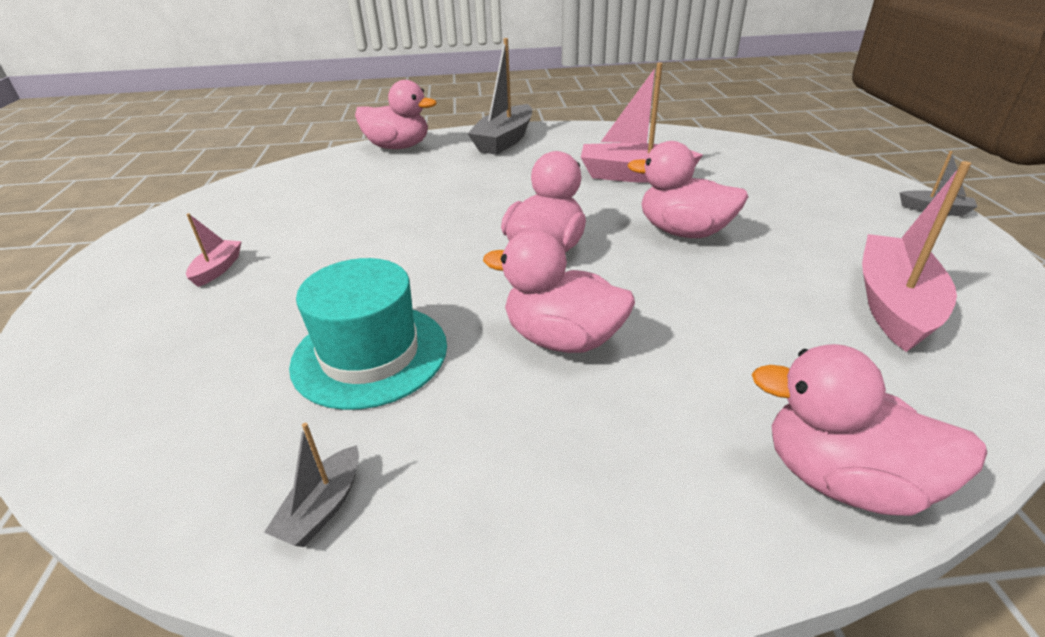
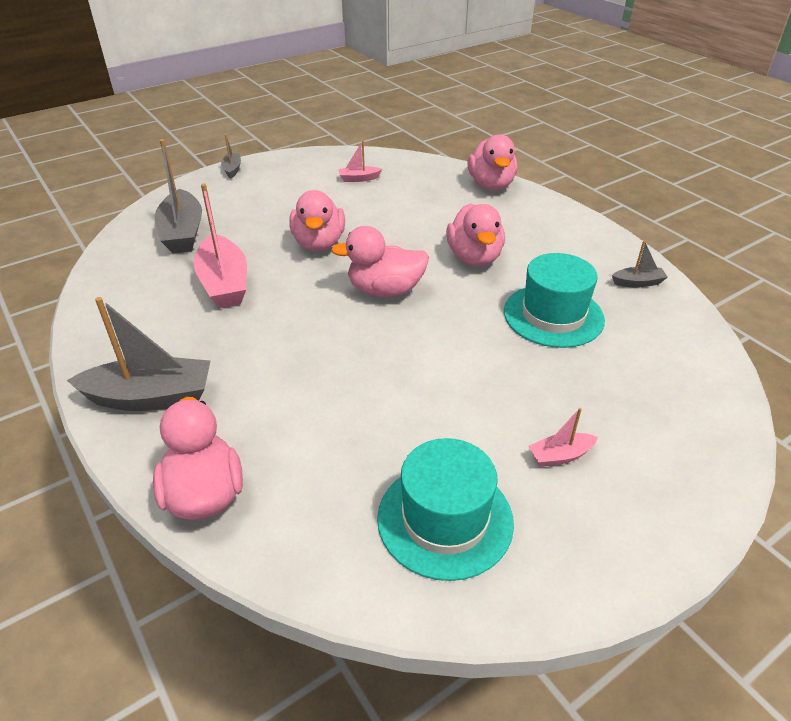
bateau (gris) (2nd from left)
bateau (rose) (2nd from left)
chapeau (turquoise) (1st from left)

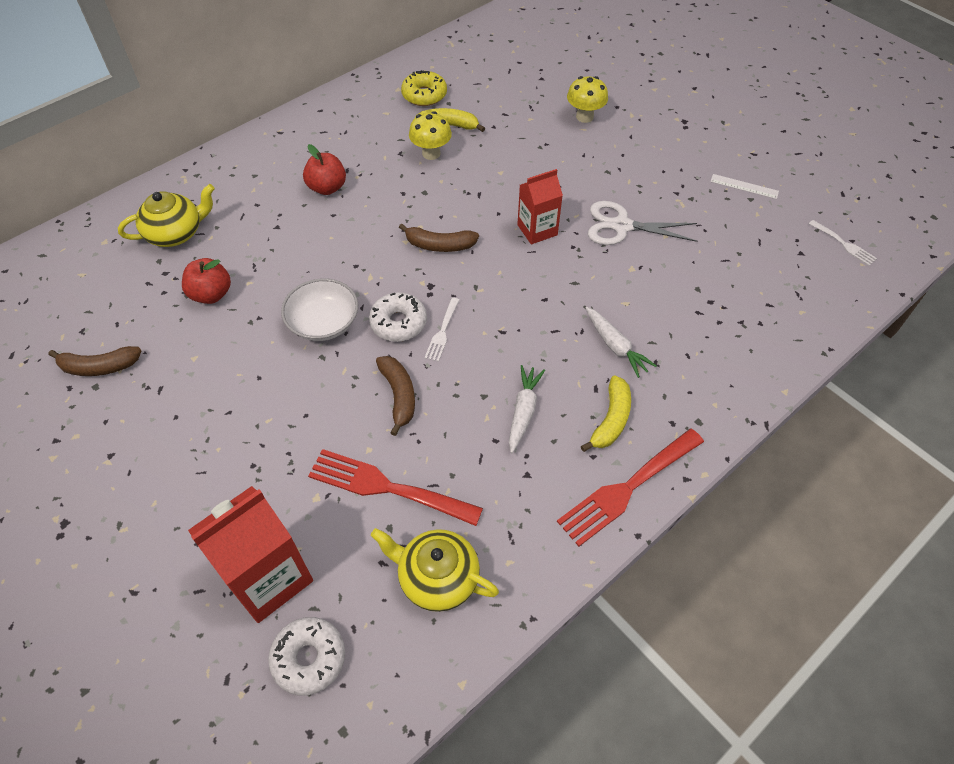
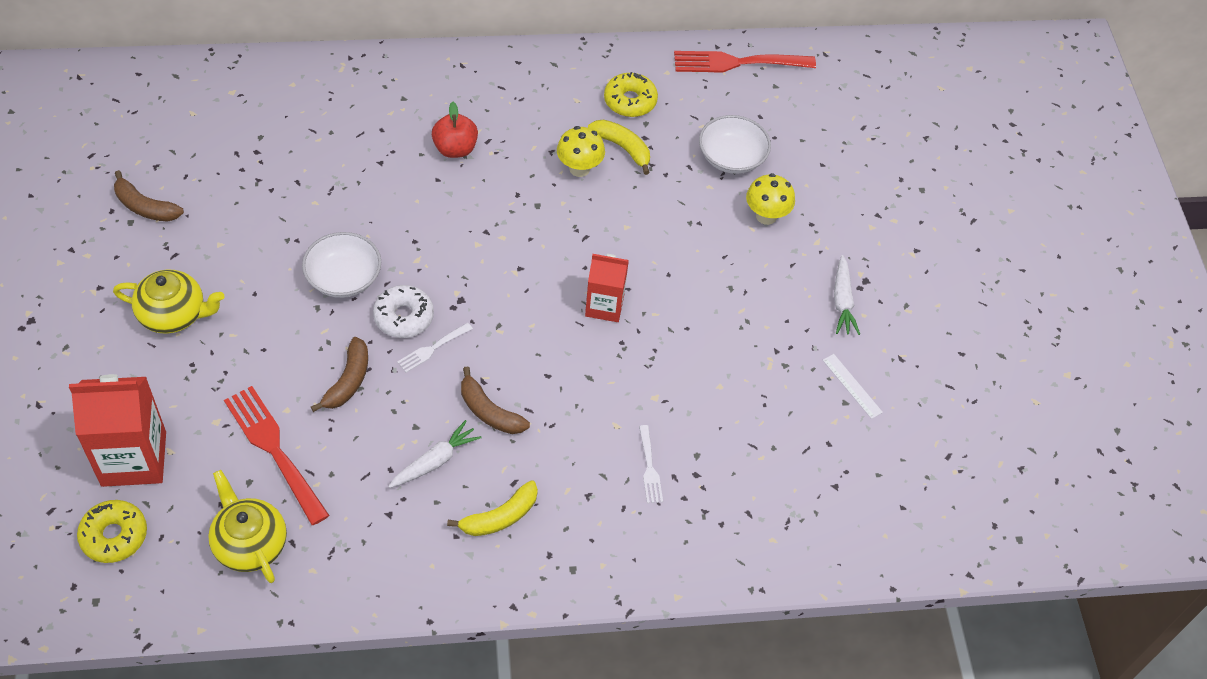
beignet (jaune) (1st from left)
théière (jaune) (1st from left)
banane (marron) (3rd from left)
fourchette (blanc) (2nd from left)
fourchette (rouge) (2nd from left)
bol (blanc) (2nd from left)
carotte (blanc) (2nd from left)
pomme (rouge) (1st from left in the first image)
ciseaux (blanc)

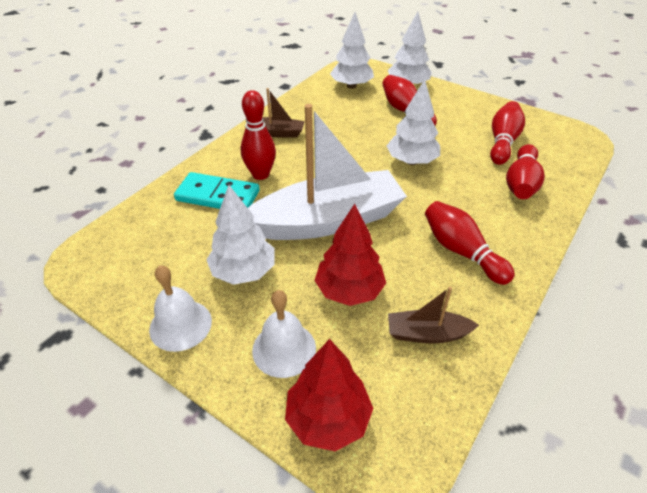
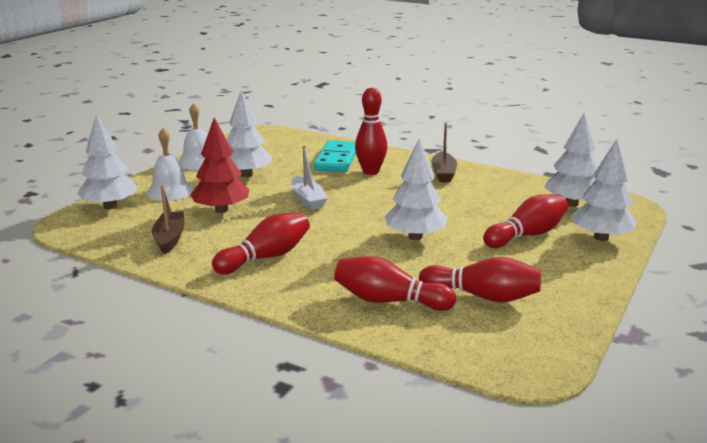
arbre (blanc) (1st from left)
bateau (blanc)

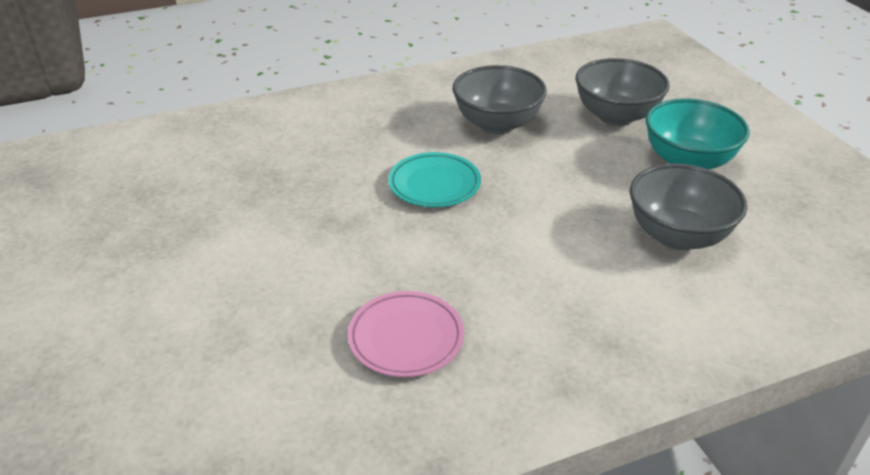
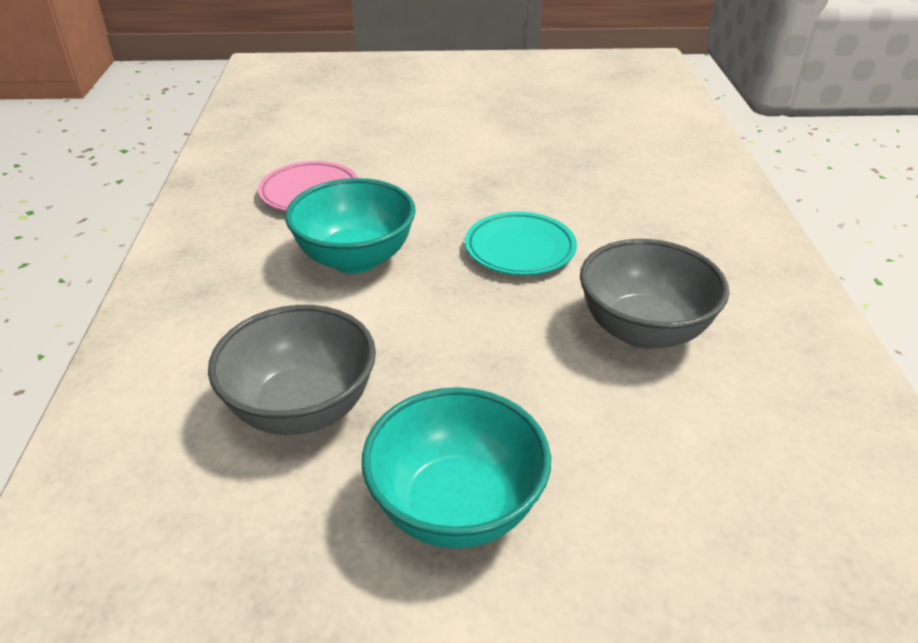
bol (turquoise) (1st from left)
bol (gris) (2nd from left in the first image)

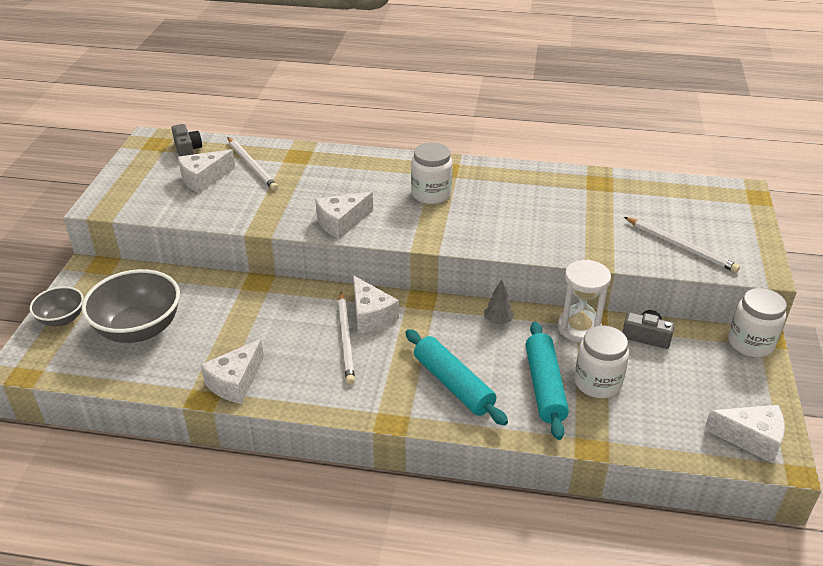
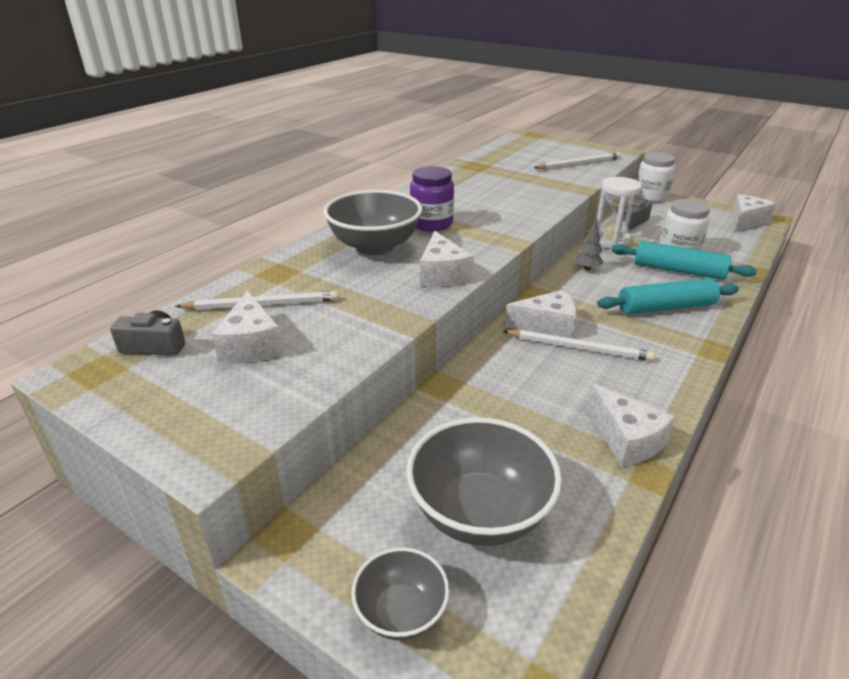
bol (gris) (1st from left)
bocal (violet)

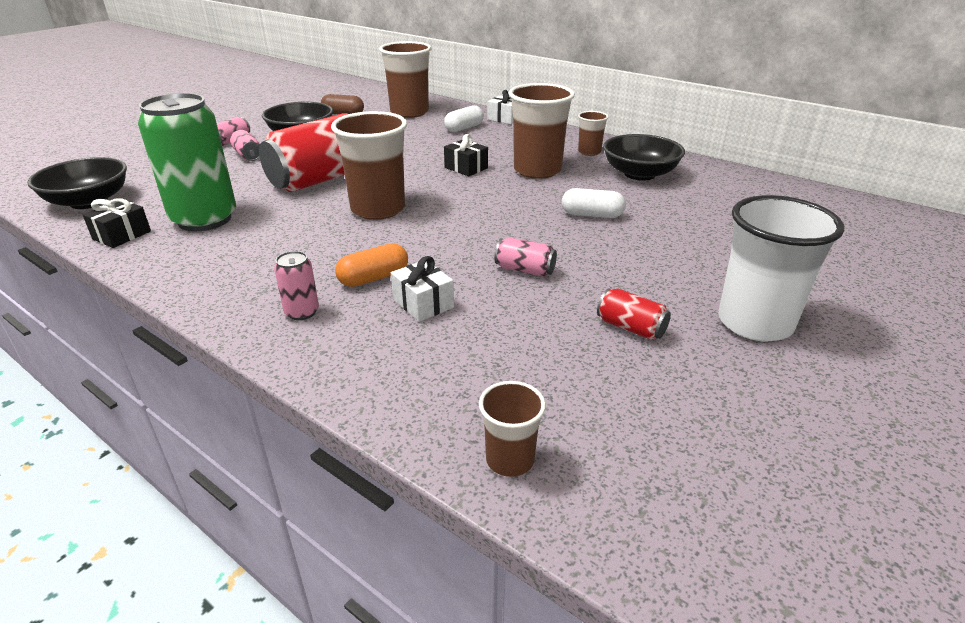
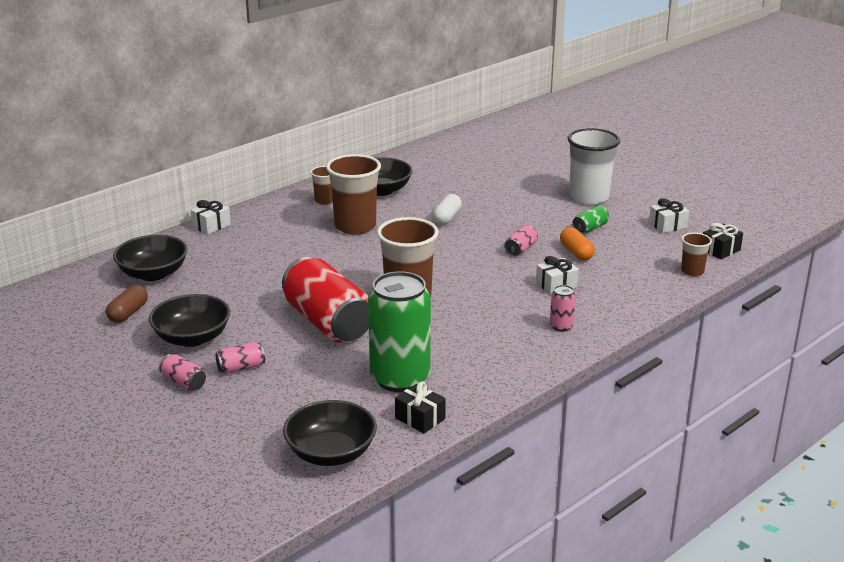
bol (noir) (1st from left)
gélule (orange)
canette (vert) (2nd from left)
cadeau (blanc) (3rd from left)
cadeau (noir) (2nd from left)
gélule (blanc) (1st from left in the first image)

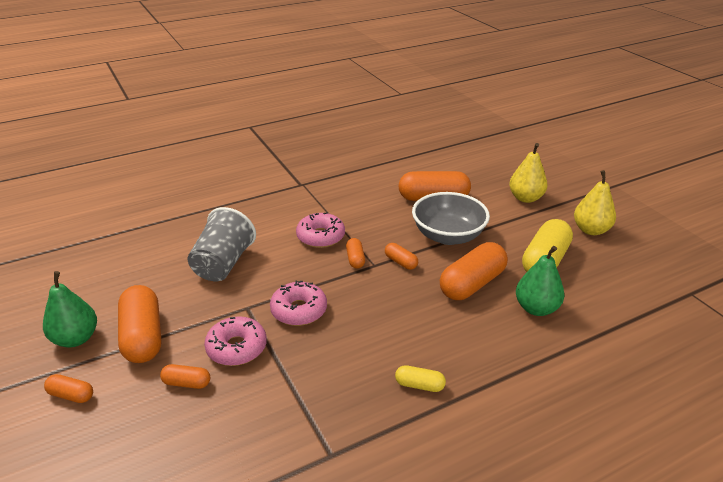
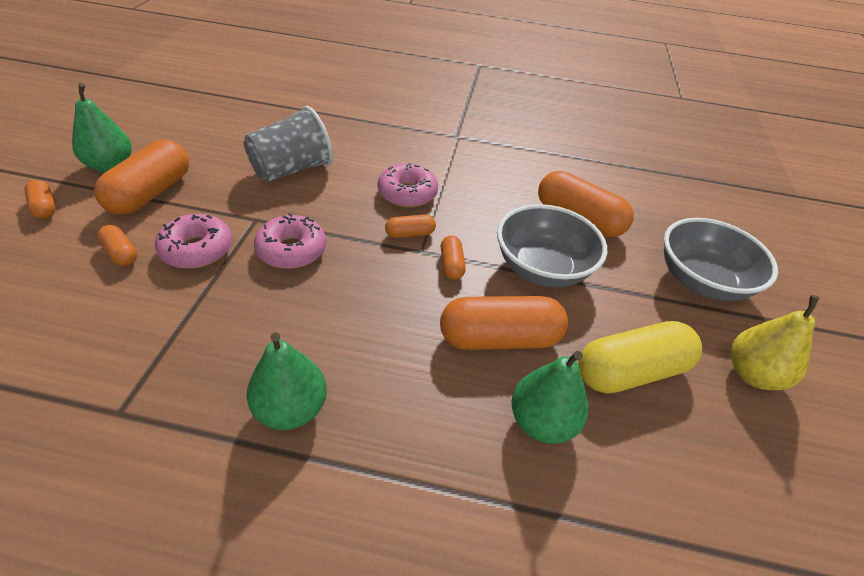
poire (vert) (2nd from left)
gélule (orange) (4th from left)
bol (gris) (2nd from left)

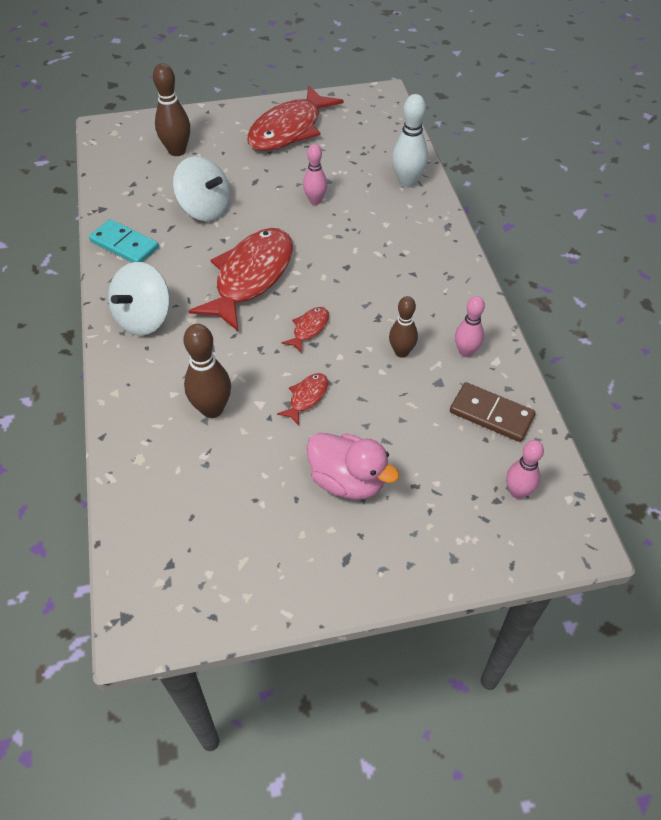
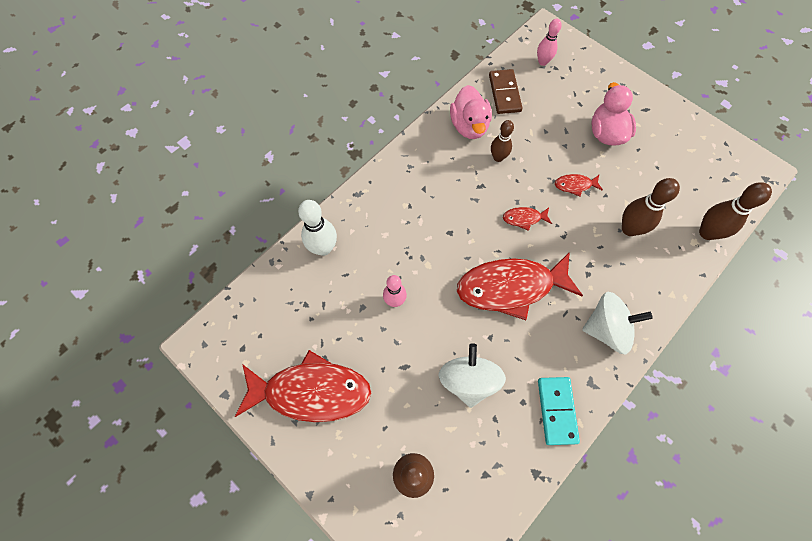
canard (rose) (1st from left)
quille (marron) (4th from left)

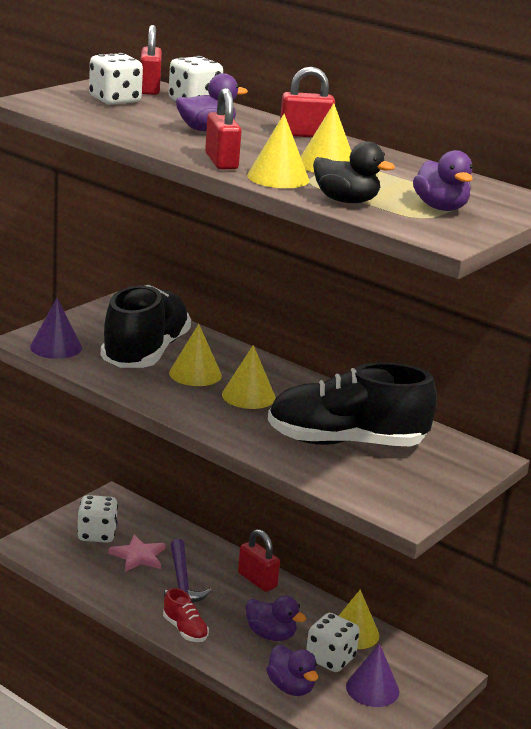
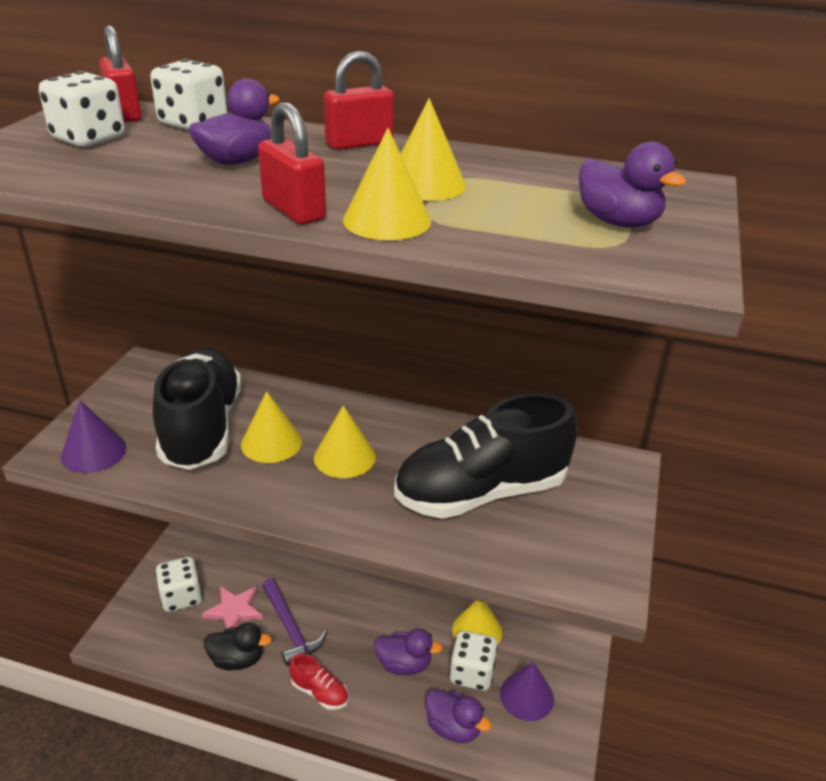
canard (noir)
cadenas (rouge) (3rd from left in the first image)

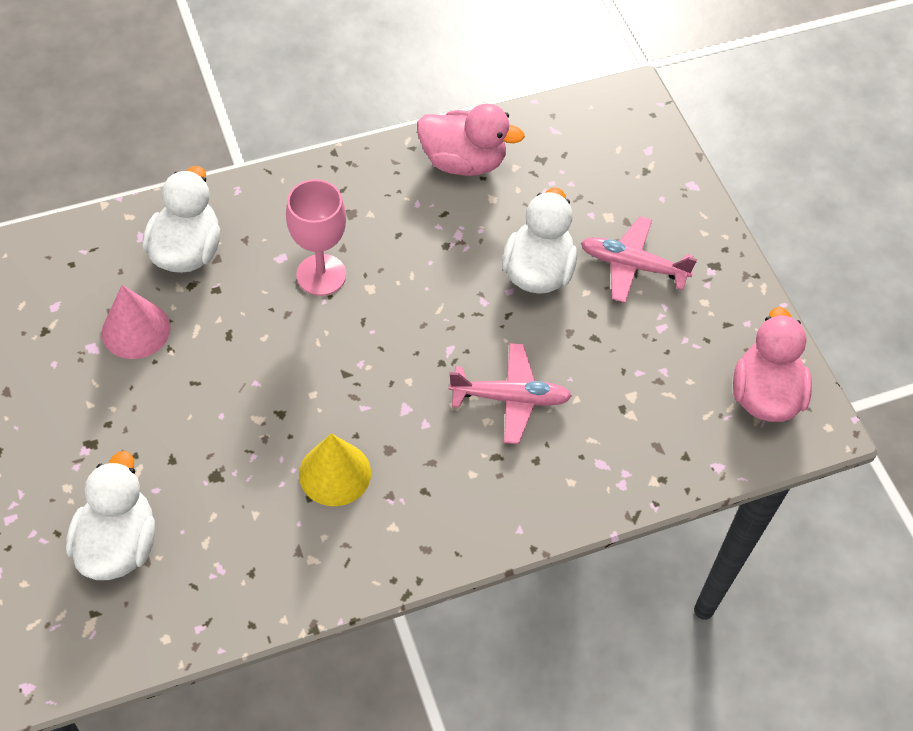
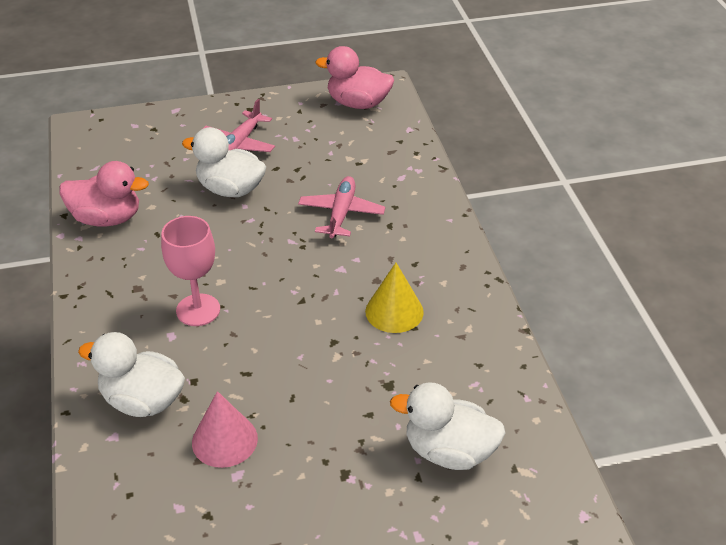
canard (rose) (1st from left)

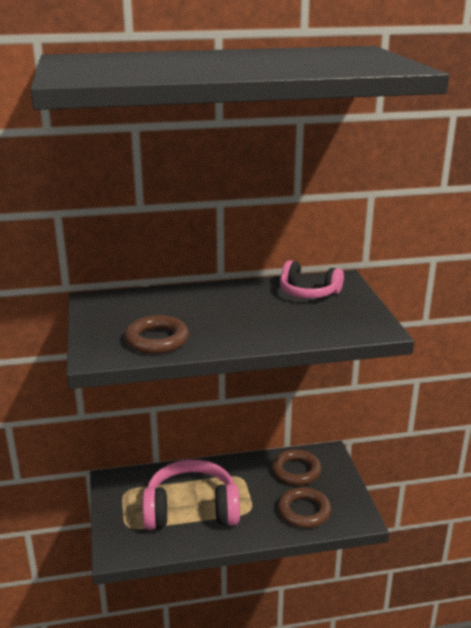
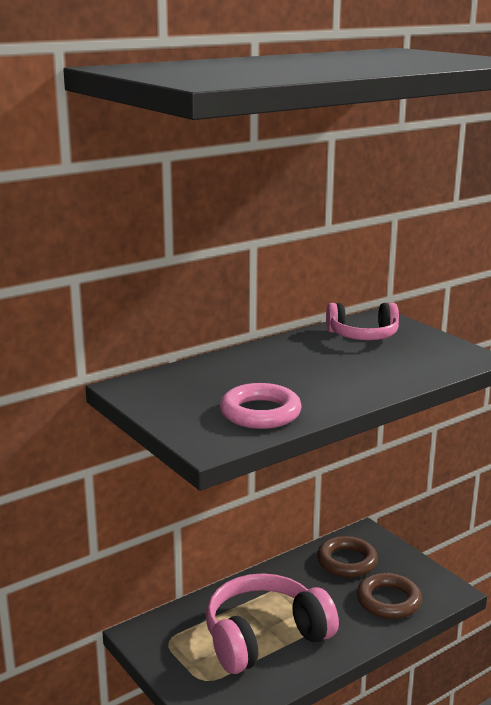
anneau (rose)

